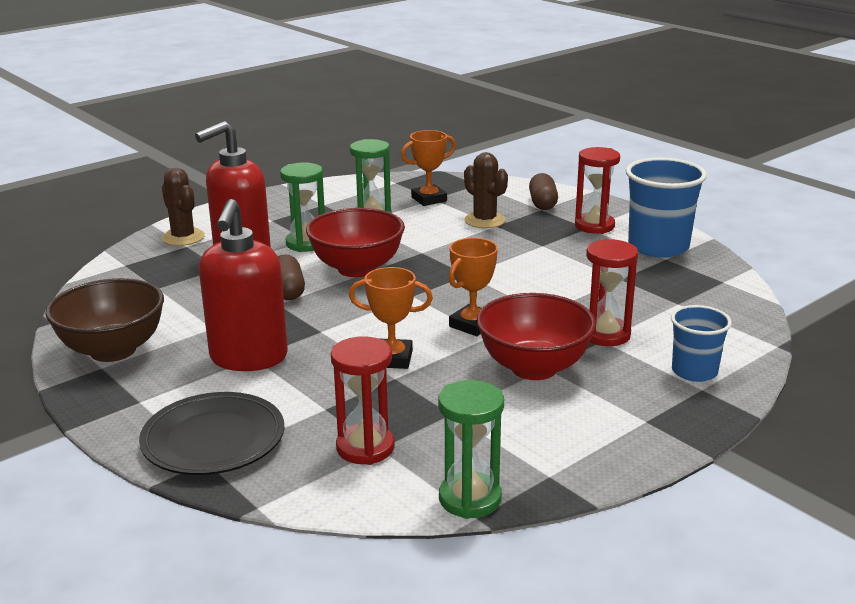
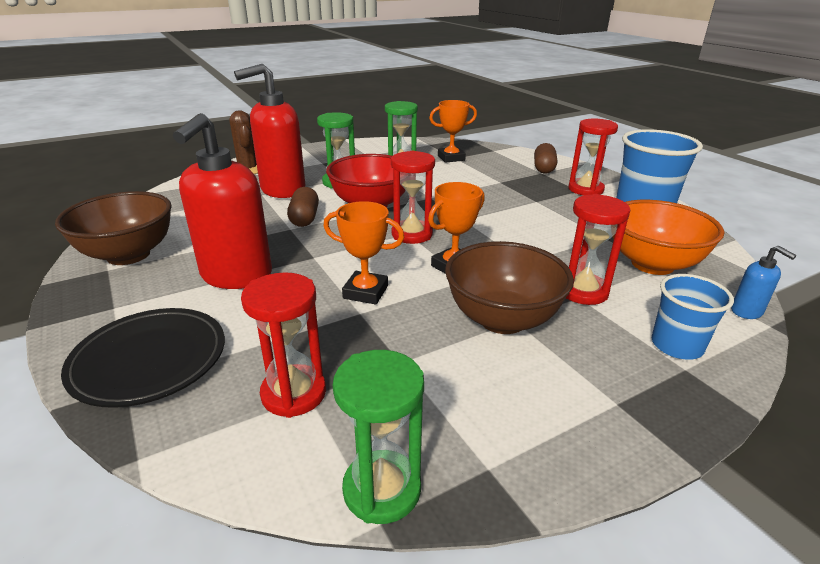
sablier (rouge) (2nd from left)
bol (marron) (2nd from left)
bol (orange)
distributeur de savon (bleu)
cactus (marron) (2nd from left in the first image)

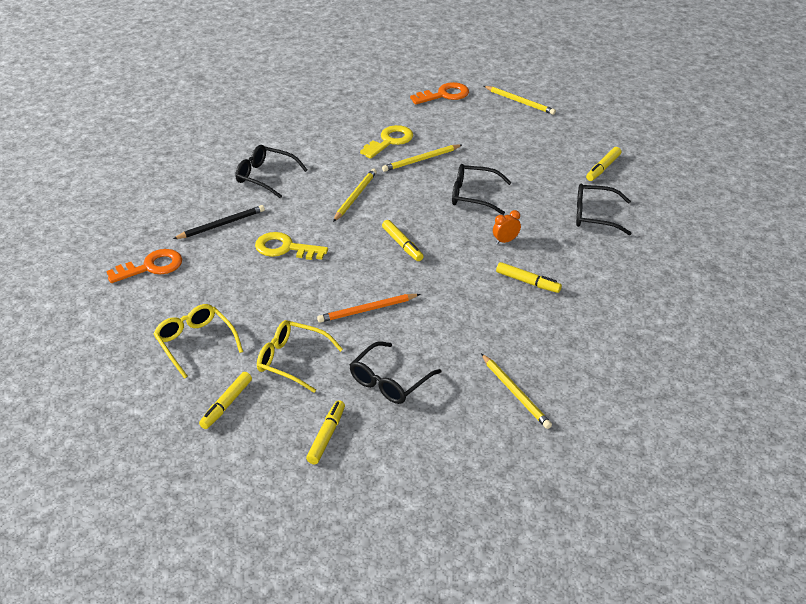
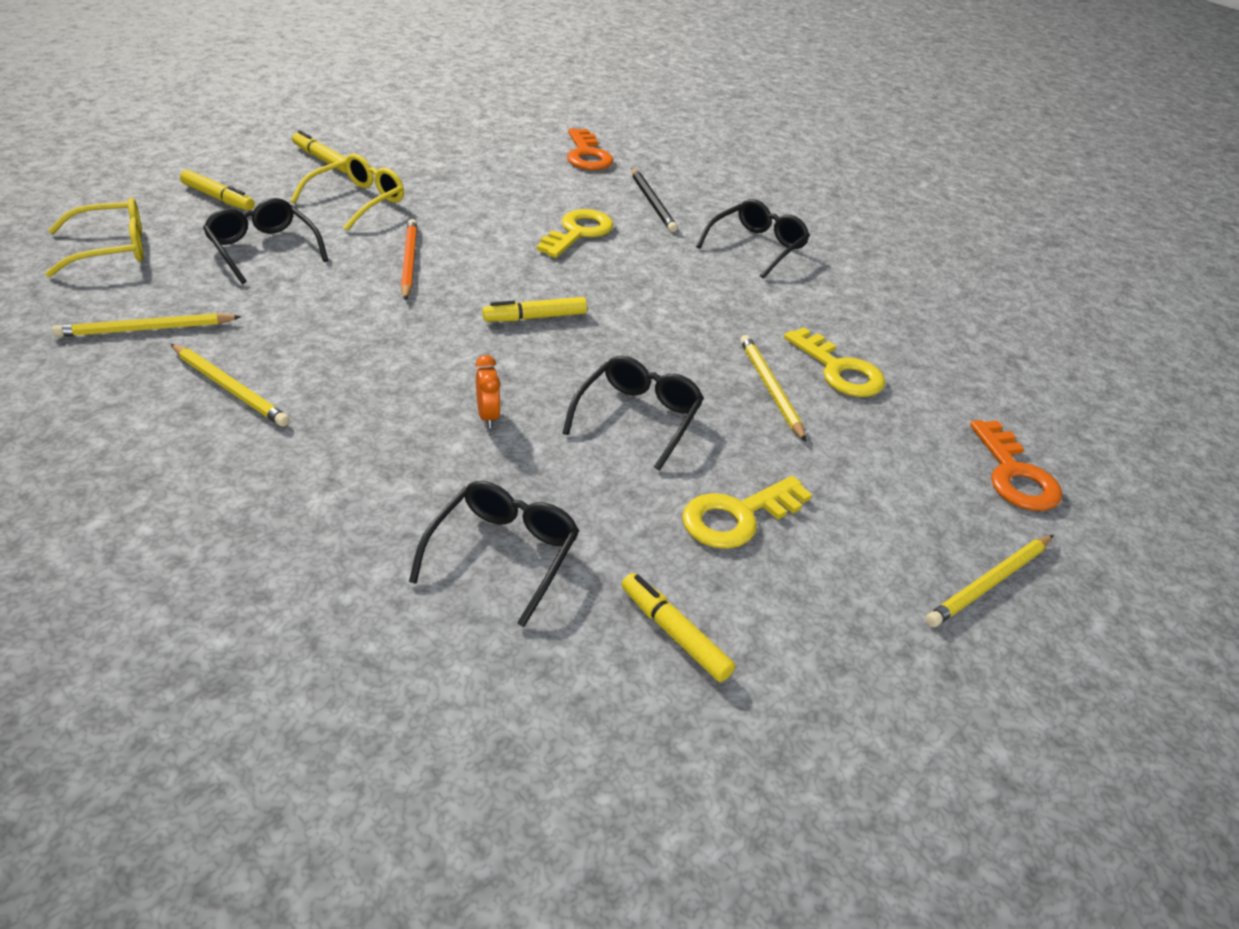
lunettes (jaune) (1st from left)
crayon (jaune) (2nd from left)
clé (jaune) (2nd from left)
feutre (jaune) (4th from left in the first image)

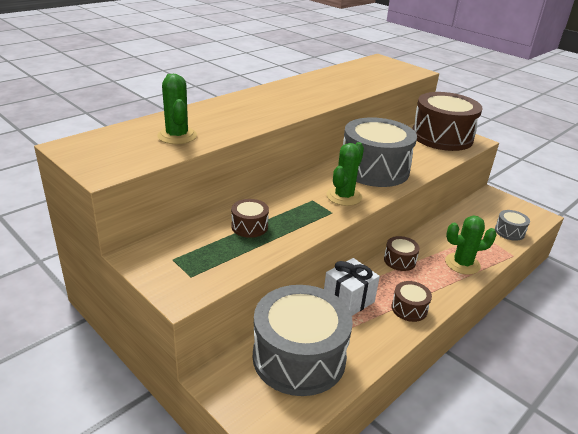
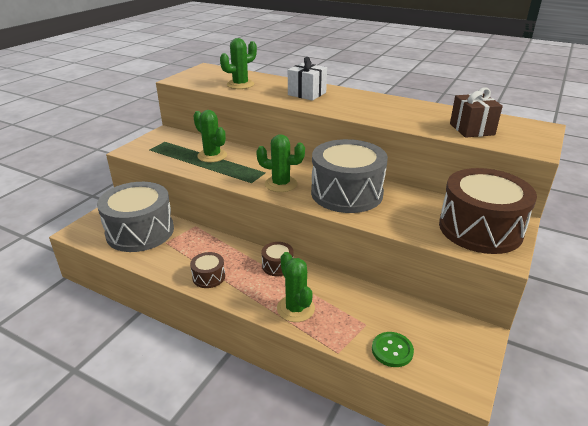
cactus (vert) (1st from left)
cadeau (blanc)
bouton (vert)
cadeau (marron)

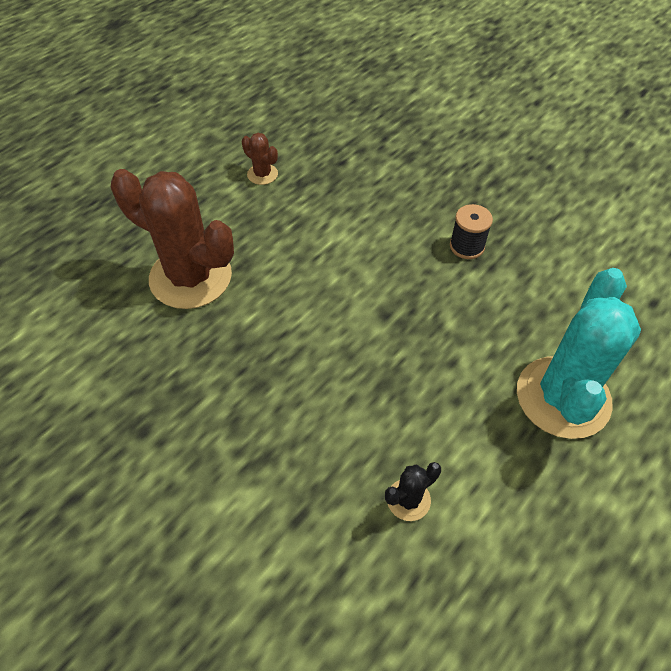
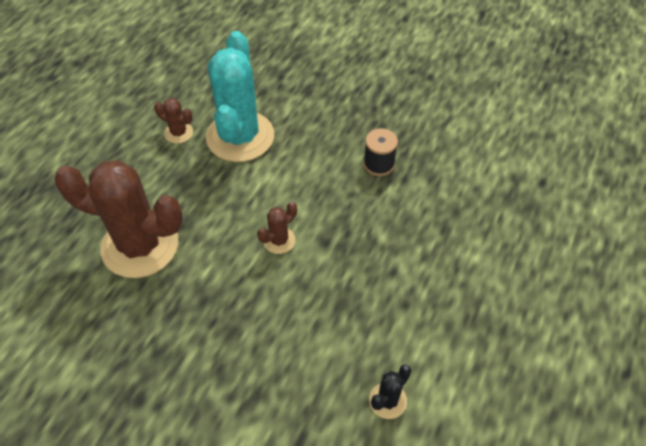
cactus (turquoise)
cactus (marron) (3rd from left)

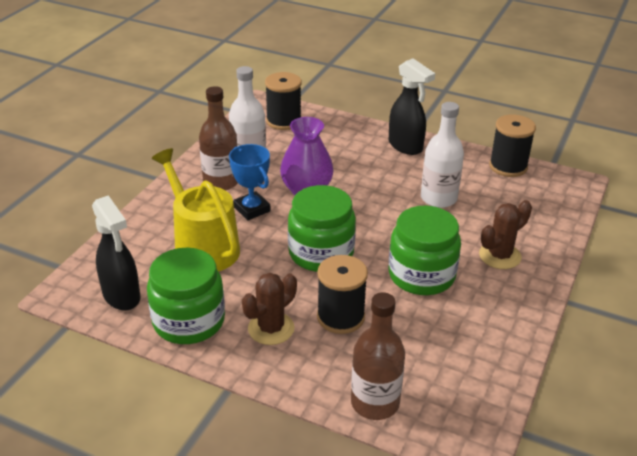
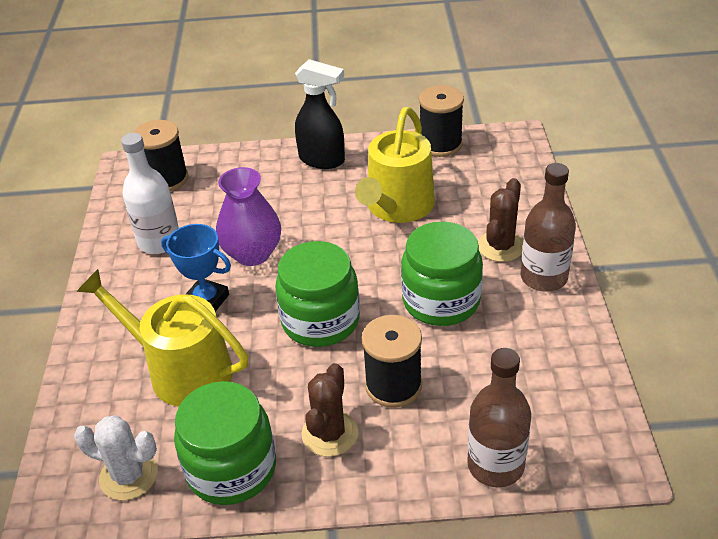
cactus (blanc)
arrosoir (jaune) (2nd from left)
bouteille (marron) (2nd from left)

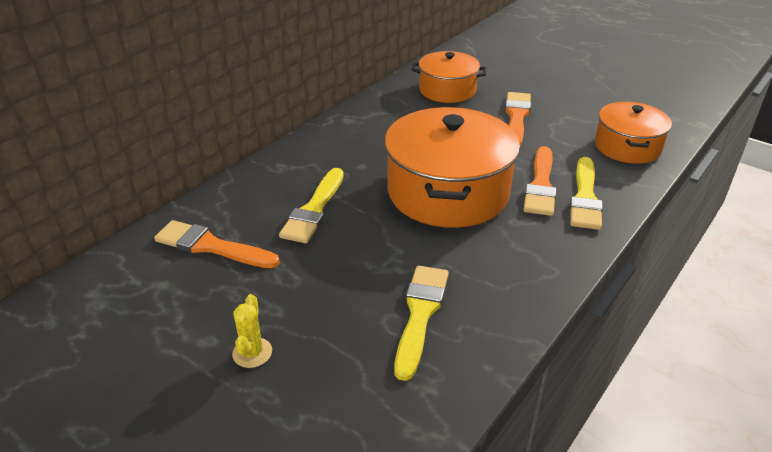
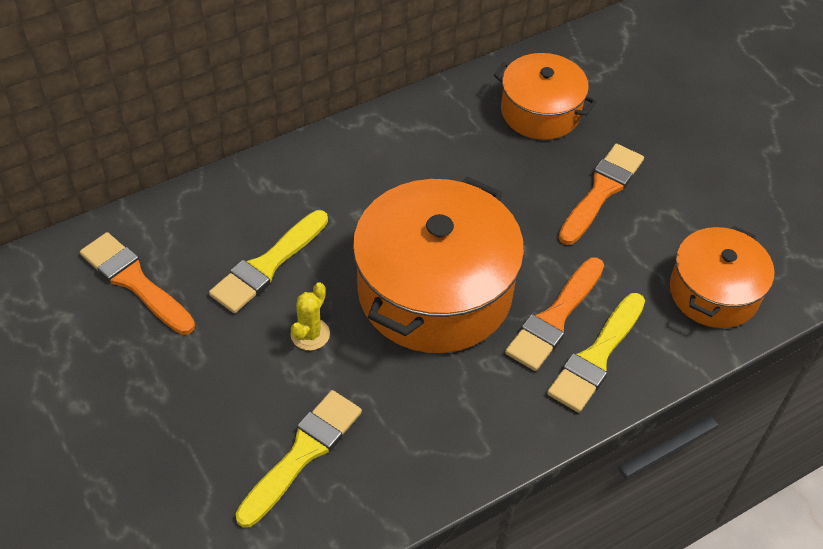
cactus (jaune)

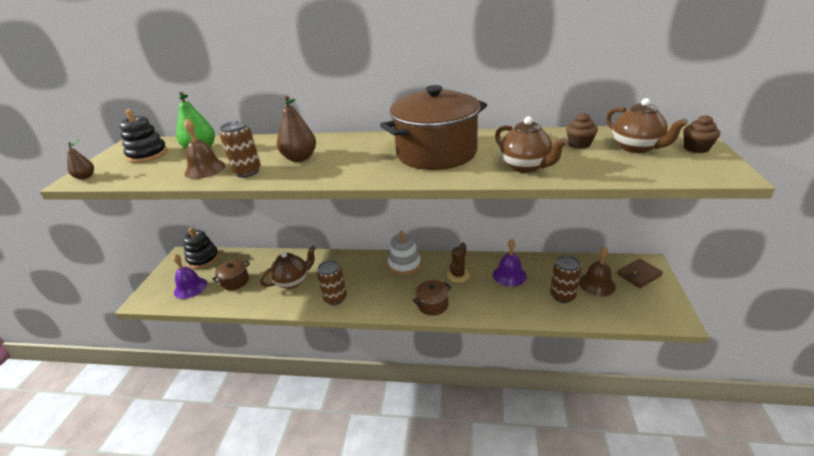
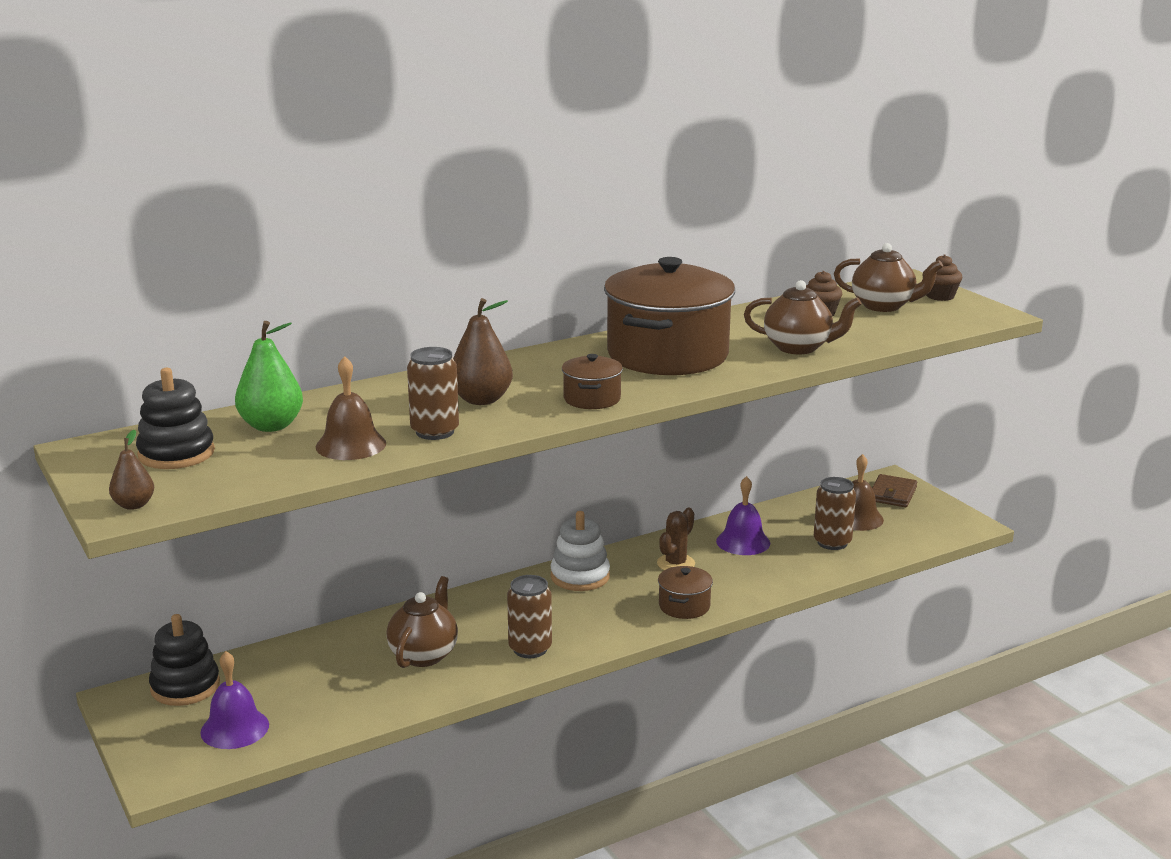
marmite (marron) (1st from left)
cactus (marron)

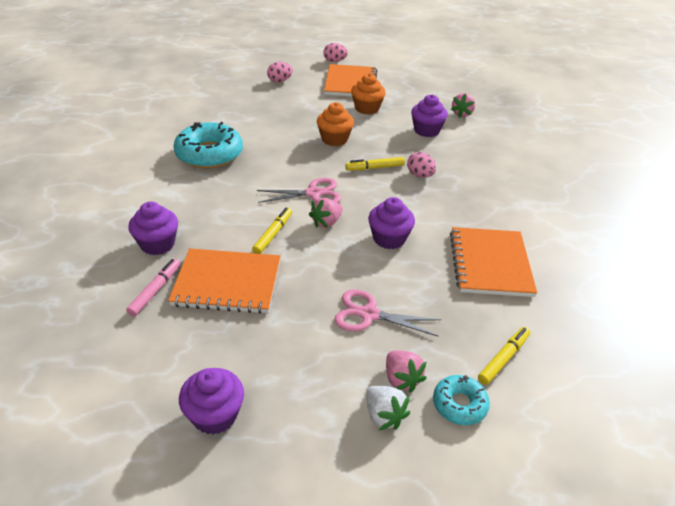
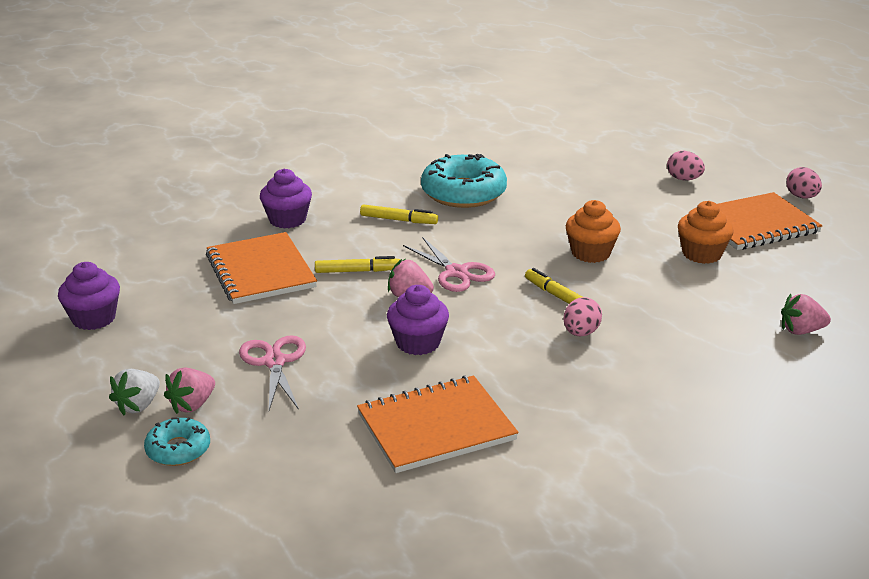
feutre (jaune) (2nd from left)
feutre (rose)
muffin (violet) (4th from left in the first image)

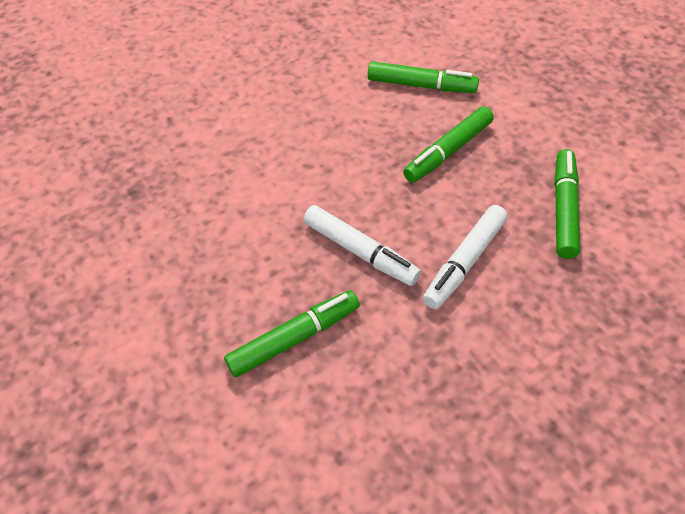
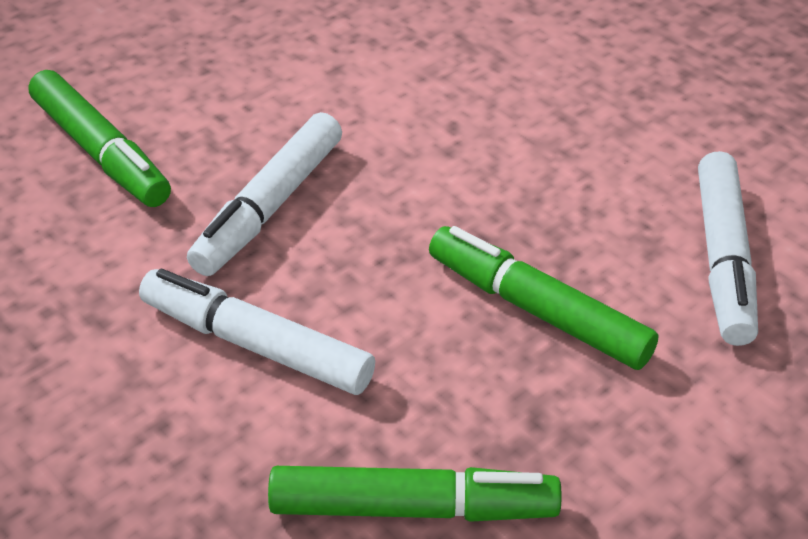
feutre (blanc) (3rd from left)

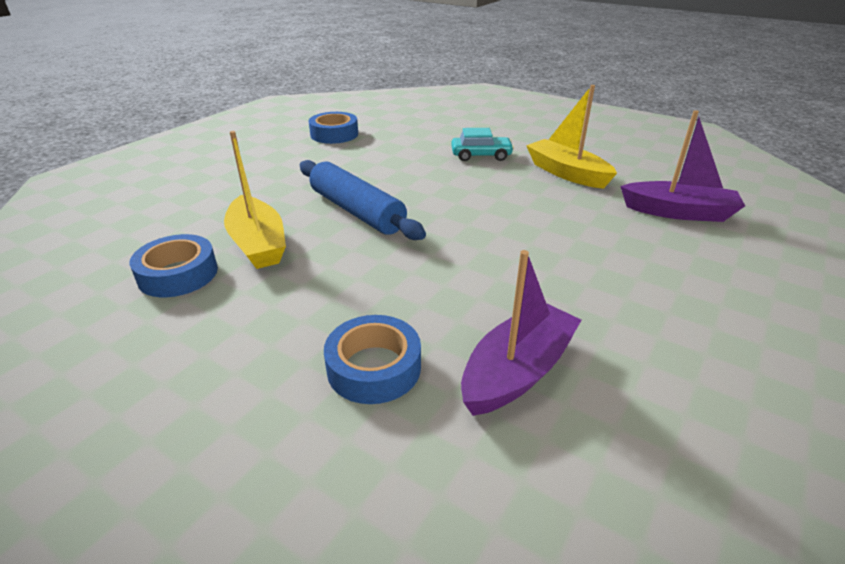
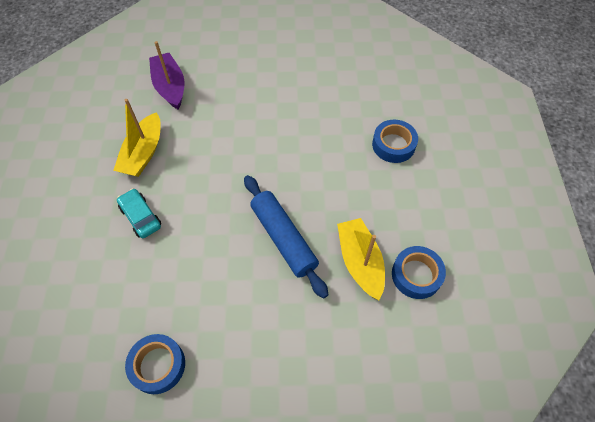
rouleau à pâtisserie (bleu)
bateau (jaune) (2nd from left)
bateau (violet) (1st from left in the first image)

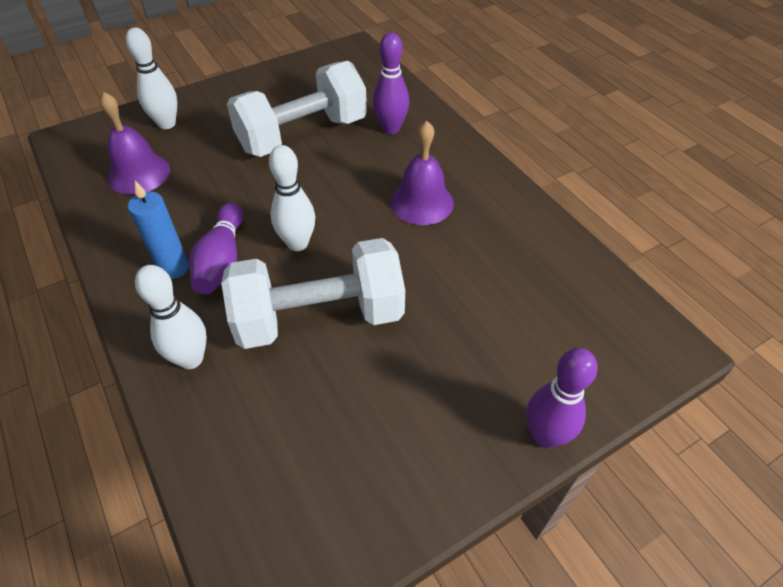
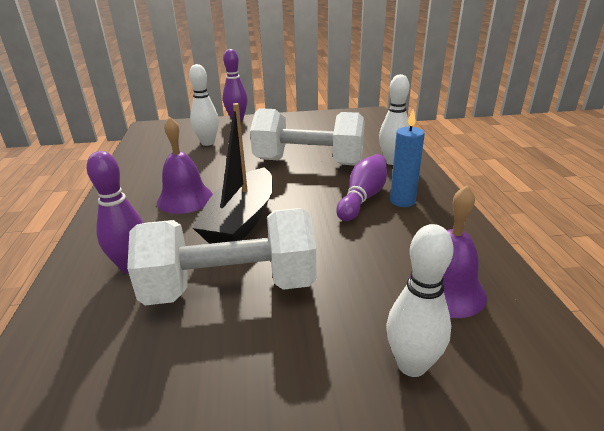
quille (blanc) (1st from left)
bateau (noir)

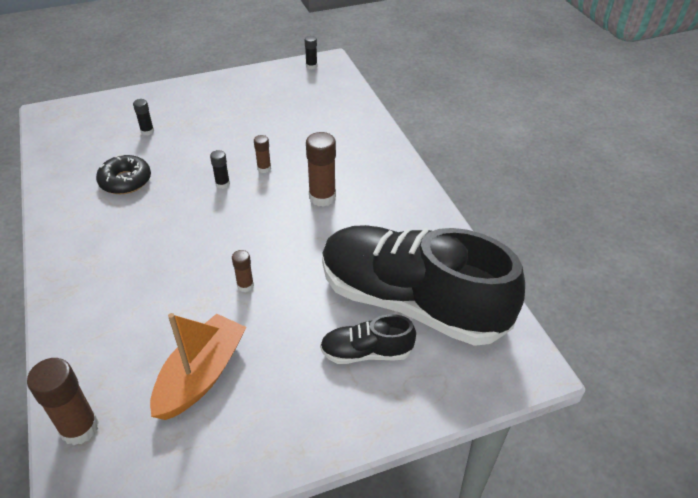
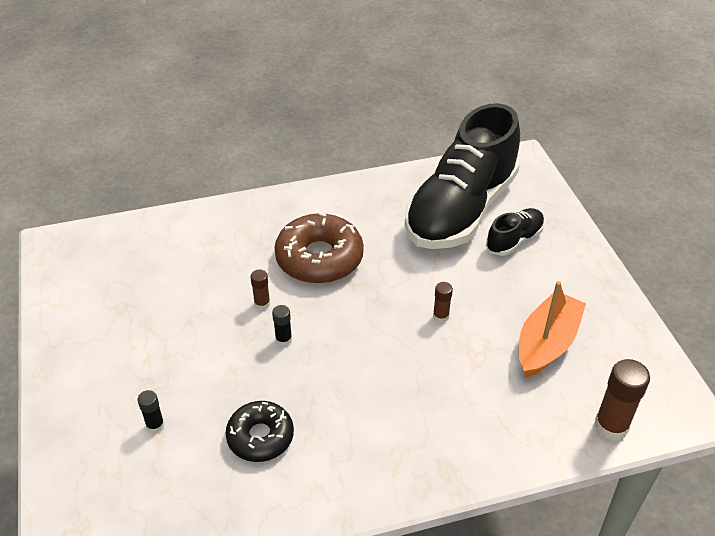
beignet (marron)
chaussure (noir) (2nd from left)
bateau (orange)
bâton de colle (noir) (3rd from left in the first image)

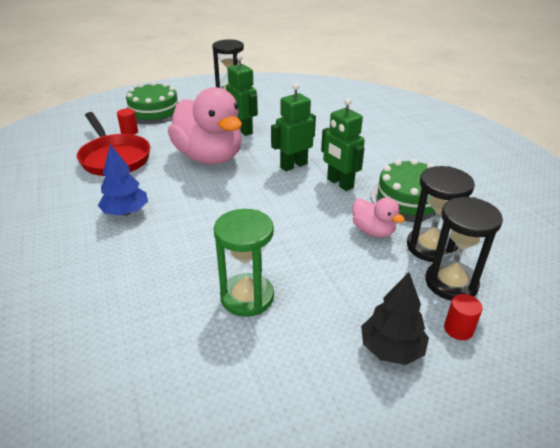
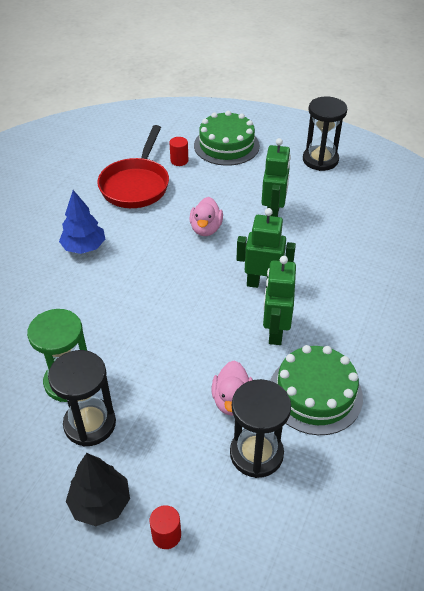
sablier (noir) (1st from left)
canard (rose) (1st from left)

